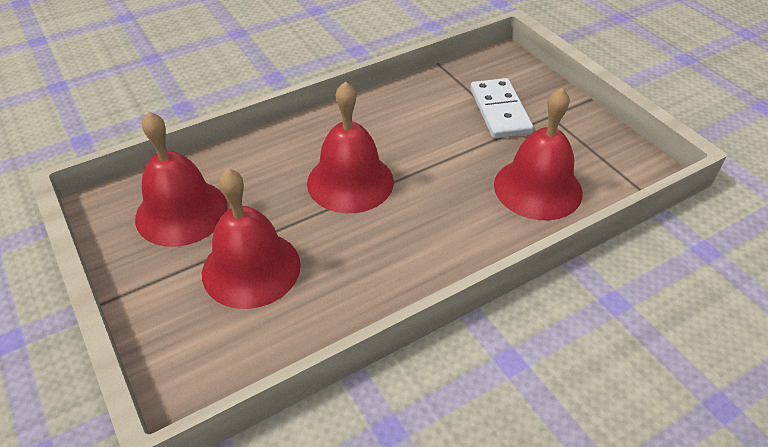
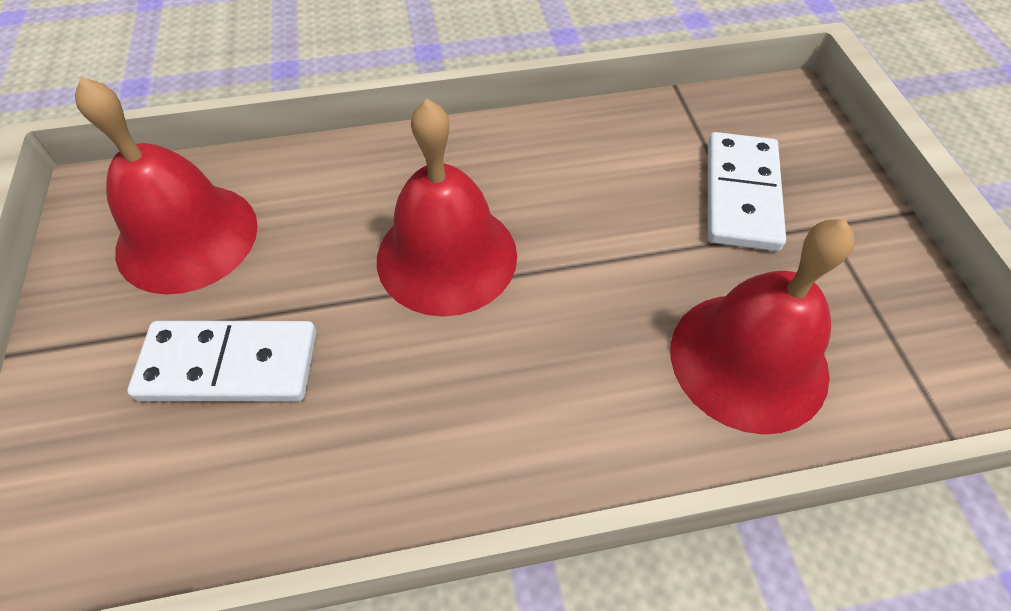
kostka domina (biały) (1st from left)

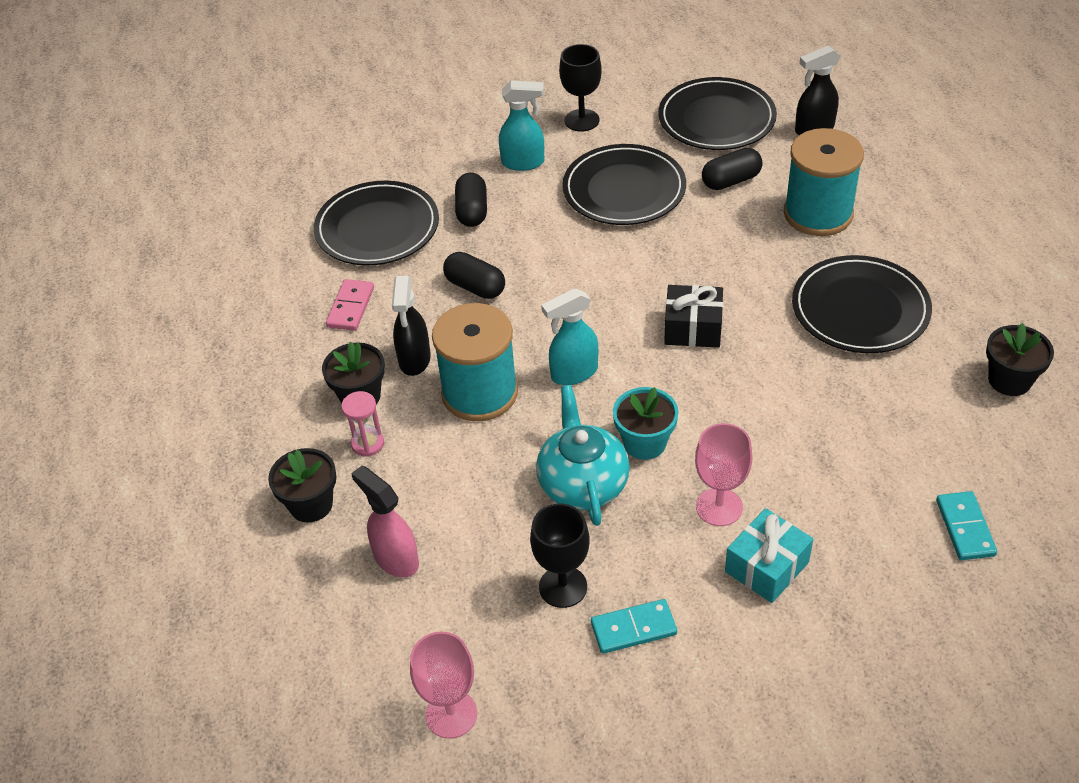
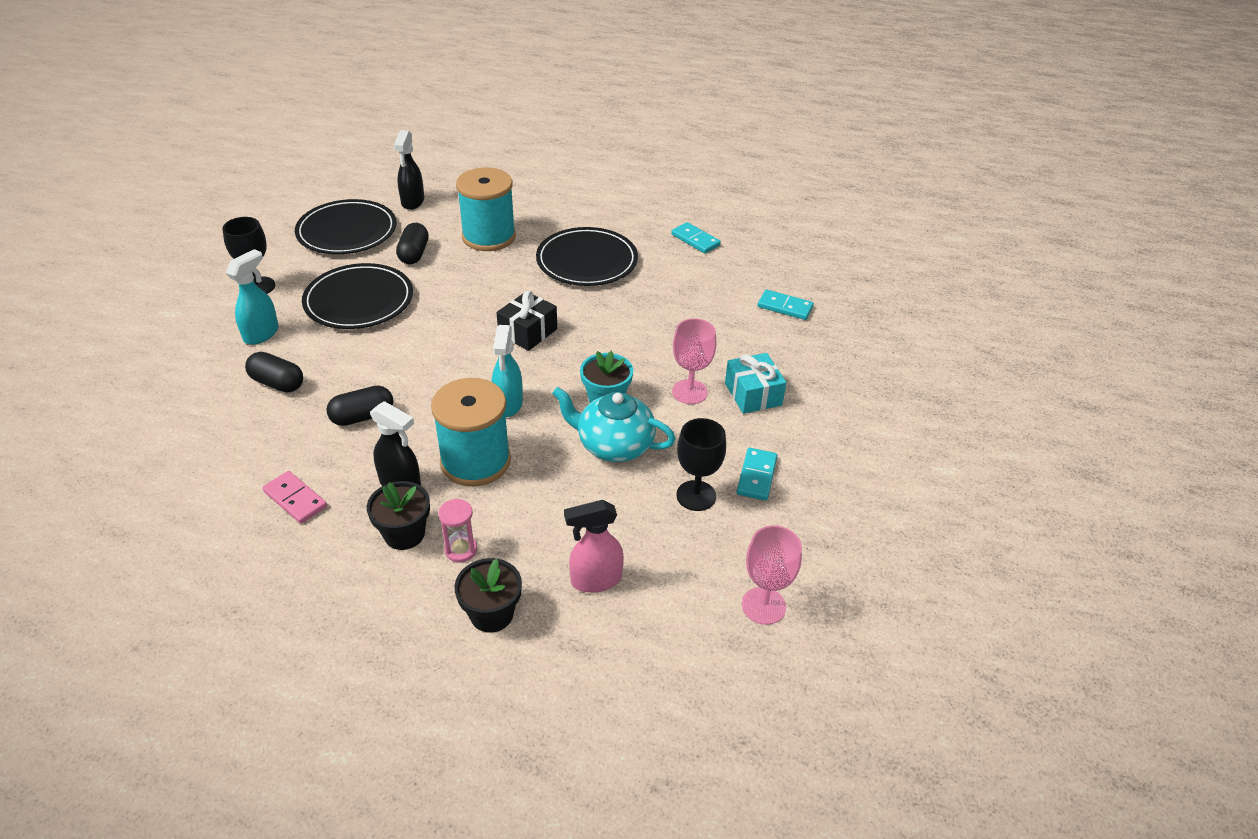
talerz (czarny) (1st from left in the first image)
kostka domina (turkusowy) (1st from left)

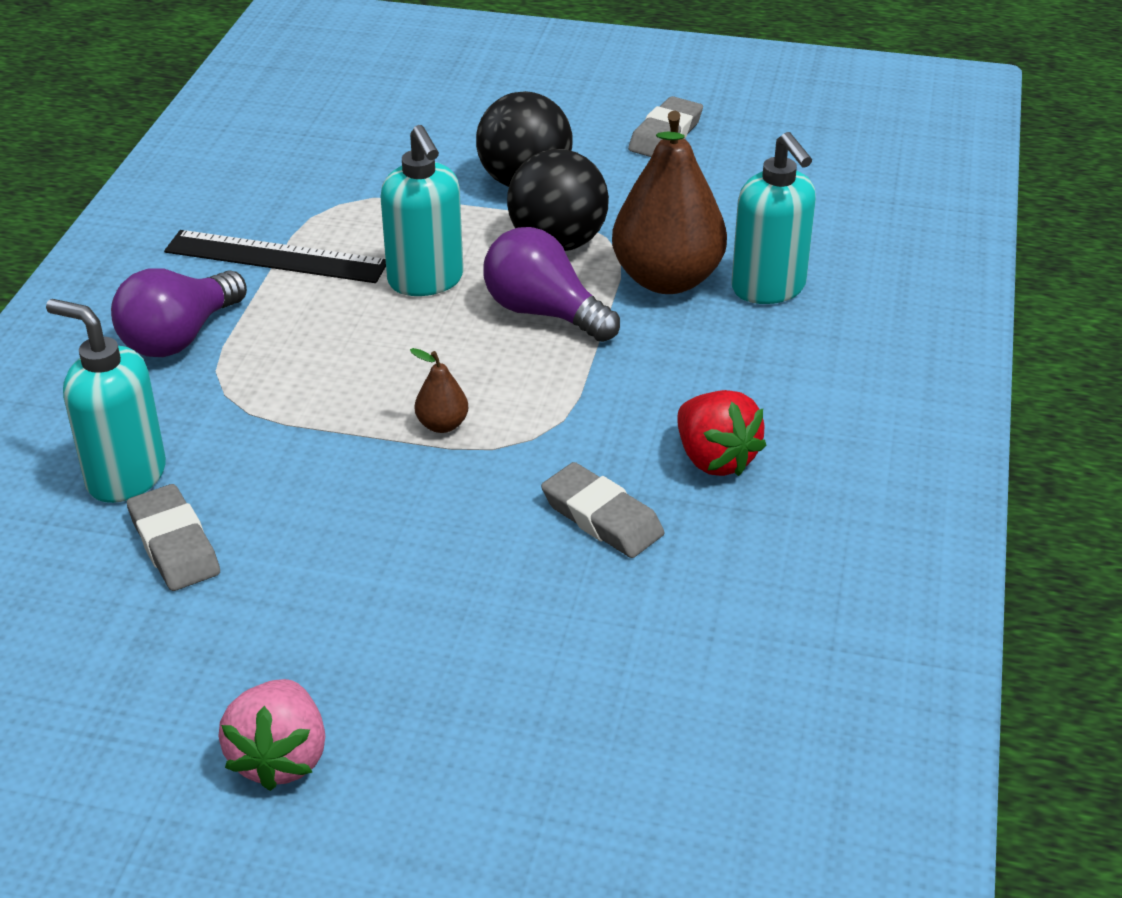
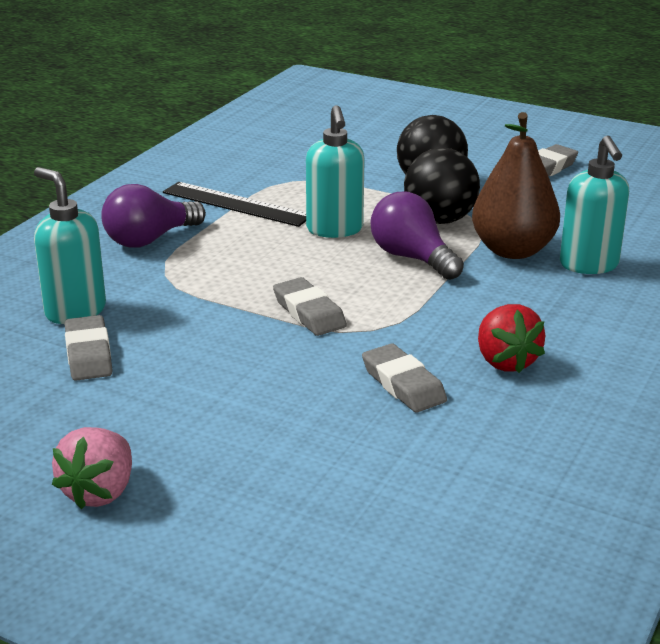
gumka do mazania (szary) (2nd from left)

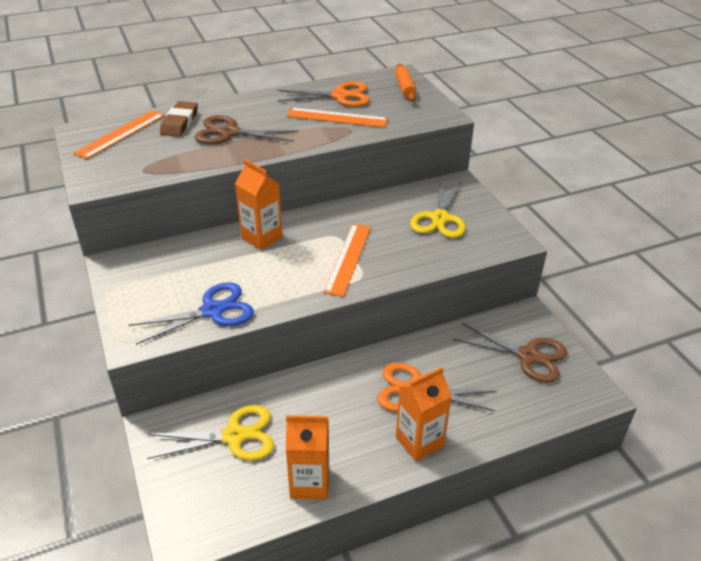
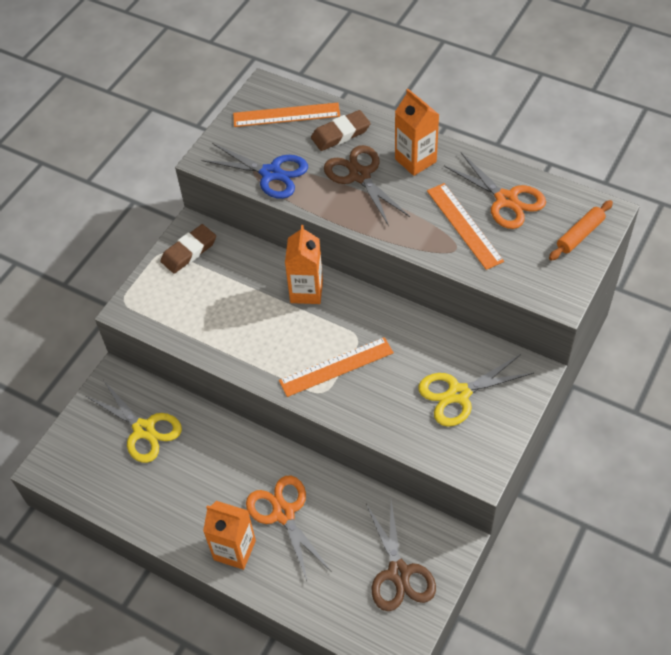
nożyczki (niebieski)
karton mleka (pomarańczowy) (3rd from left)
gumka do mazania (brązowy) (1st from left)

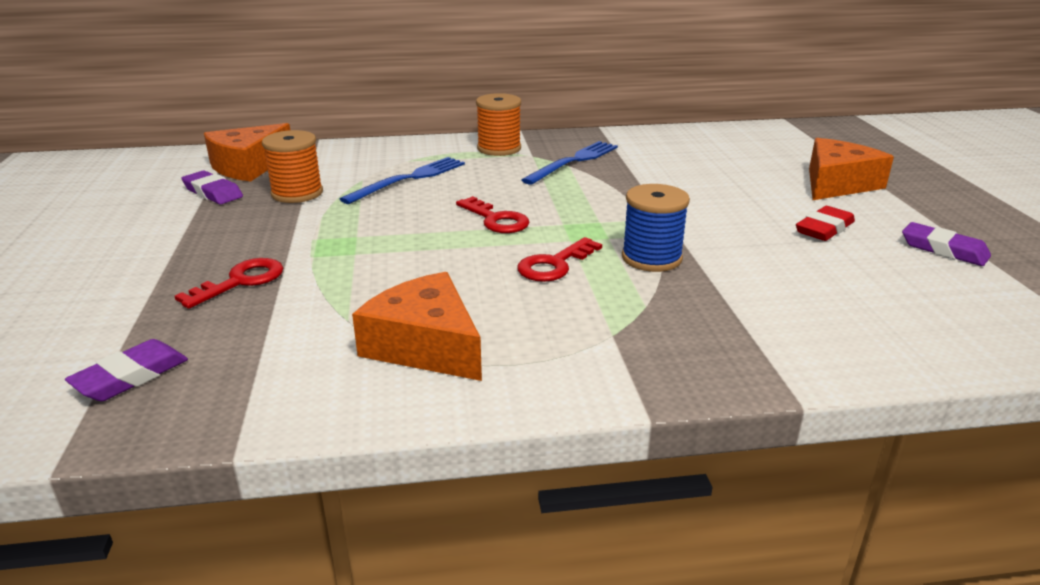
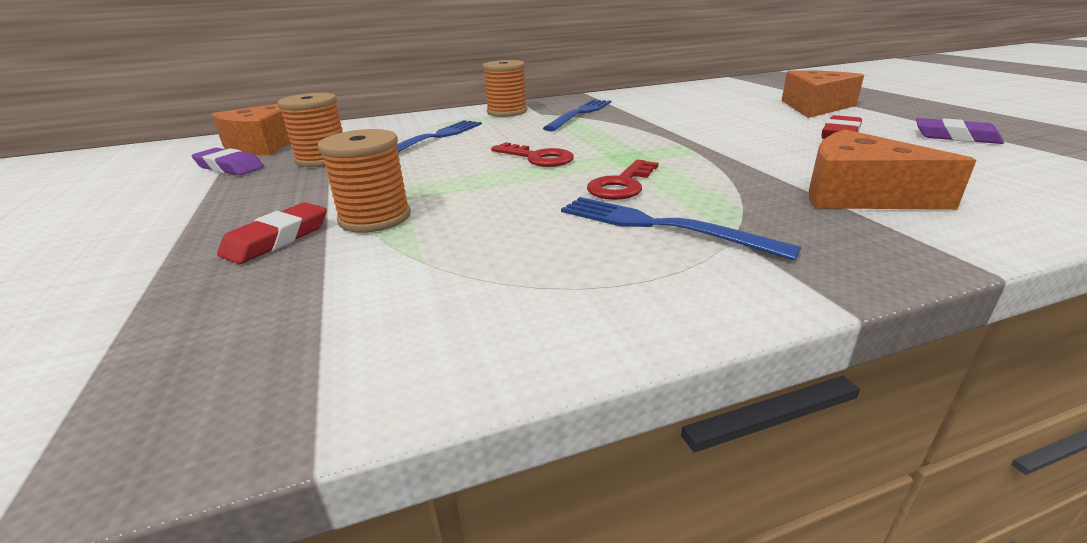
gumka do mazania (fioletowy) (1st from left in the first image)
gumka do mazania (czerwony) (1st from left)
ser (pomarańczowy) (3rd from left)
szpulka (niebieski)
szpulka (pomarańczowy) (2nd from left)
widelec (niebieski) (3rd from left)

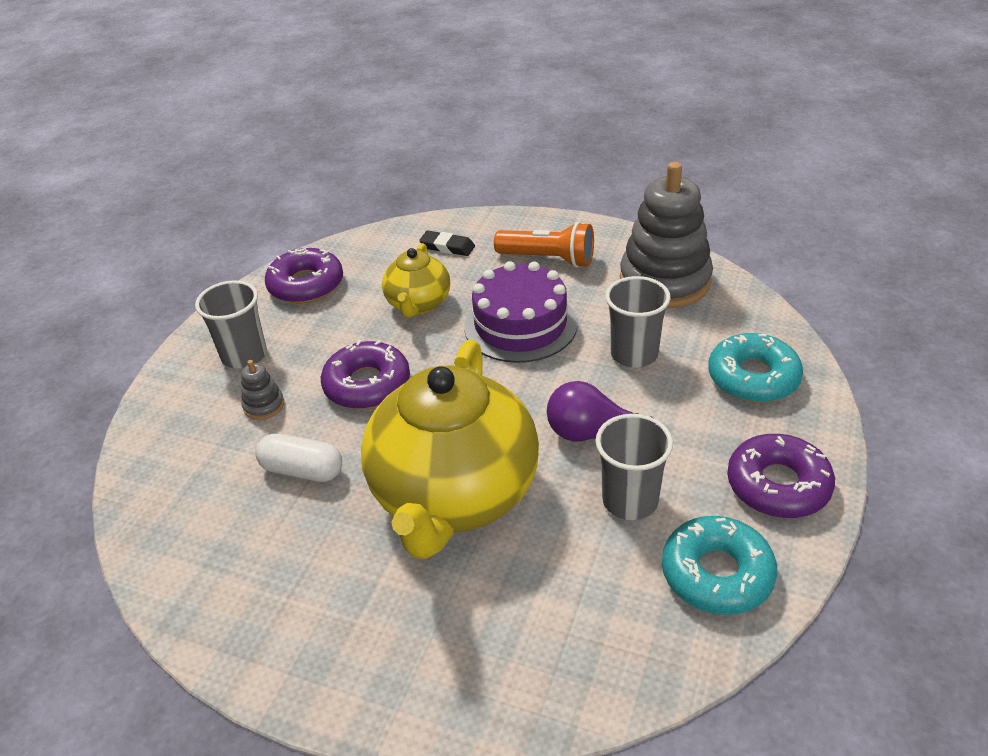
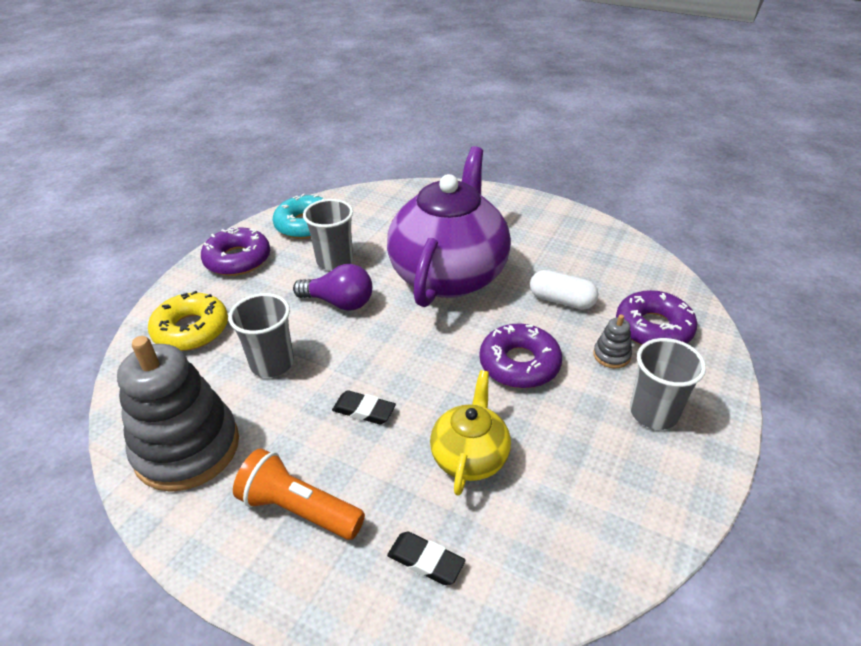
donut (fioletowy) (3rd from left)
imbryk (fioletowy)
gumka do mazania (czarny) (1st from left)
donut (żółty)

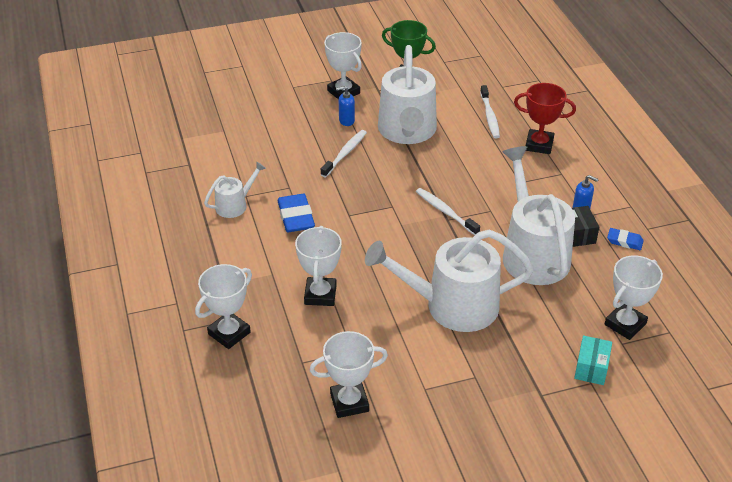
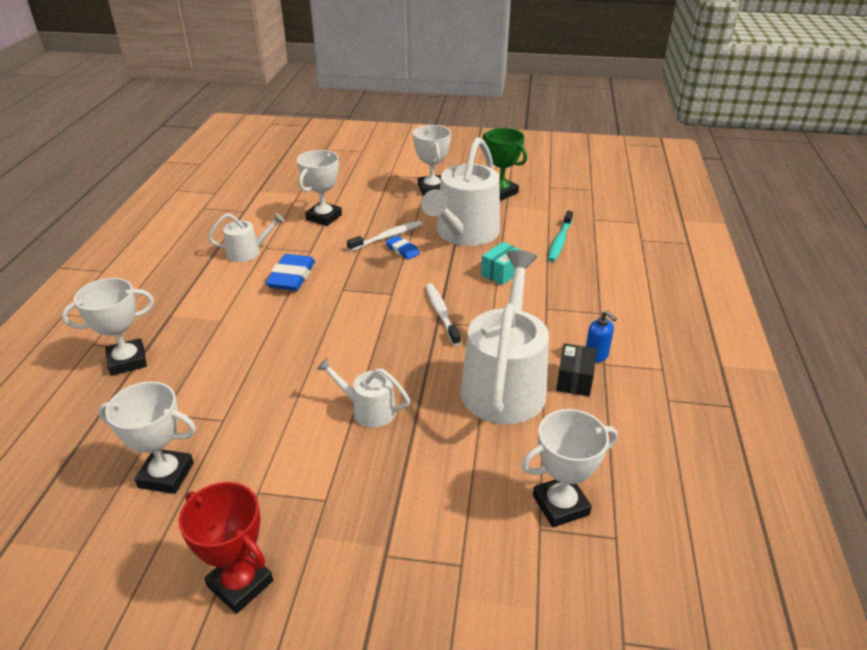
puchar (biały) (3rd from left)
dozownik mydła (niebieski) (1st from left in the first image)
konewka (biały) (2nd from left)
szczoteczka do zębów (turkusowy)
puchar (czerwony)
pudełko (turkusowy)
gumka do mazania (niebieski) (2nd from left)

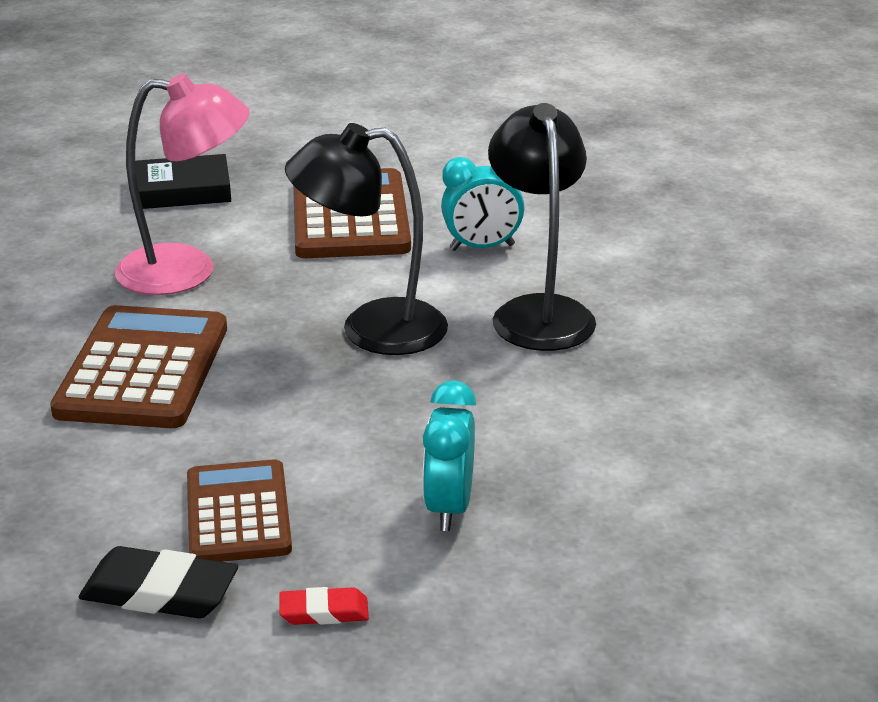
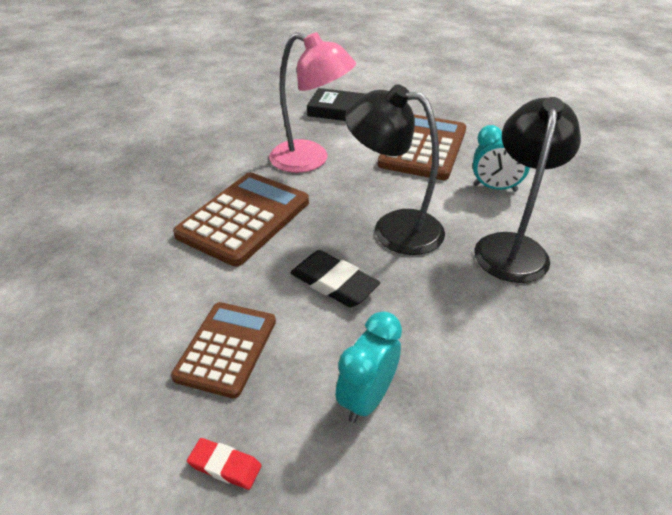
gumka do mazania (czarny)

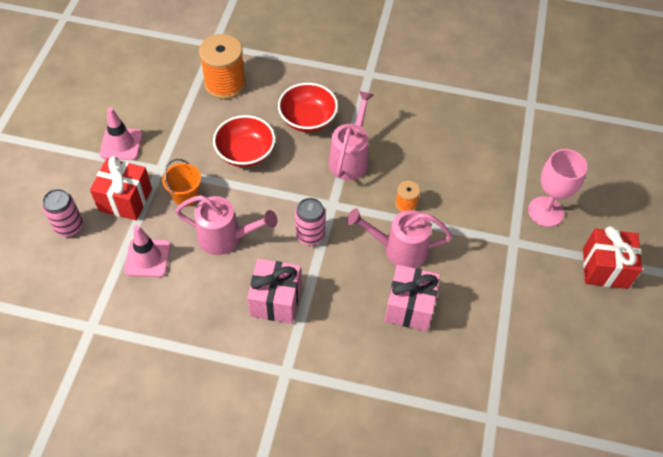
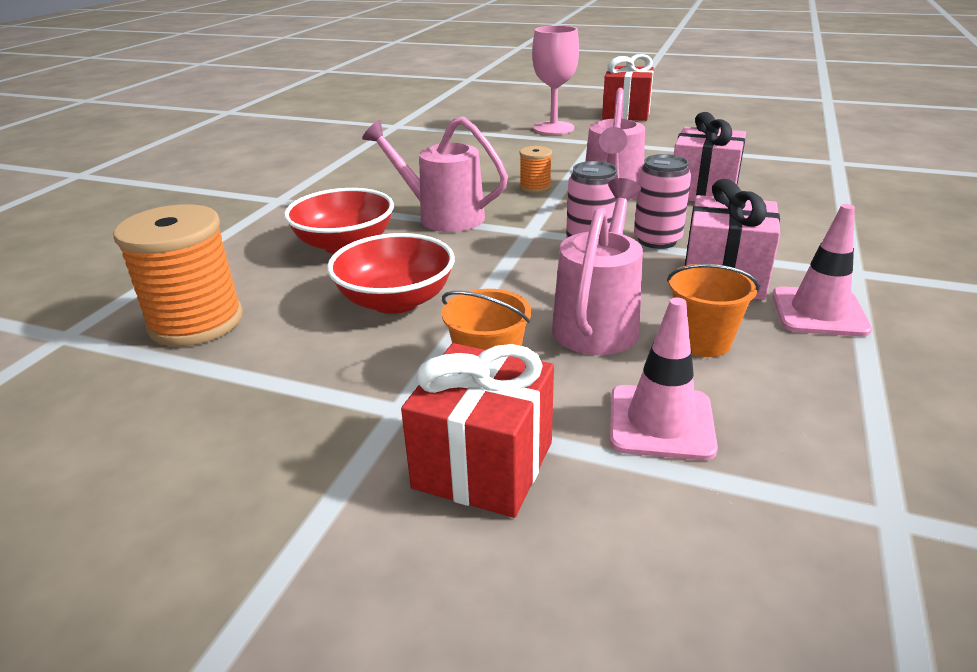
puszka (różowy) (2nd from left)
pachołek (różowy) (2nd from left)
wiadro (pomarańczowy) (2nd from left)

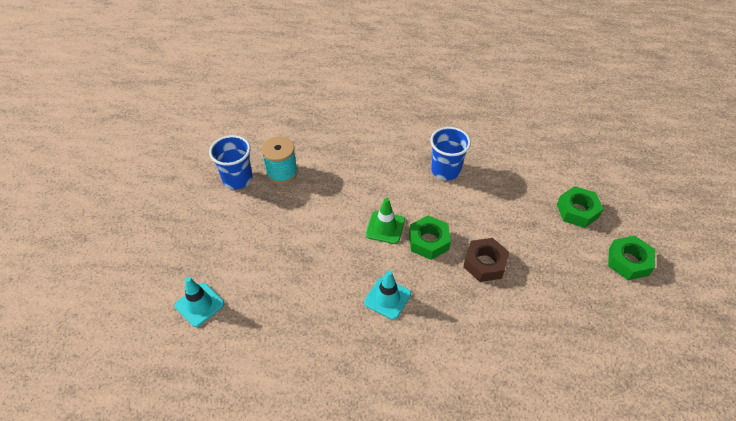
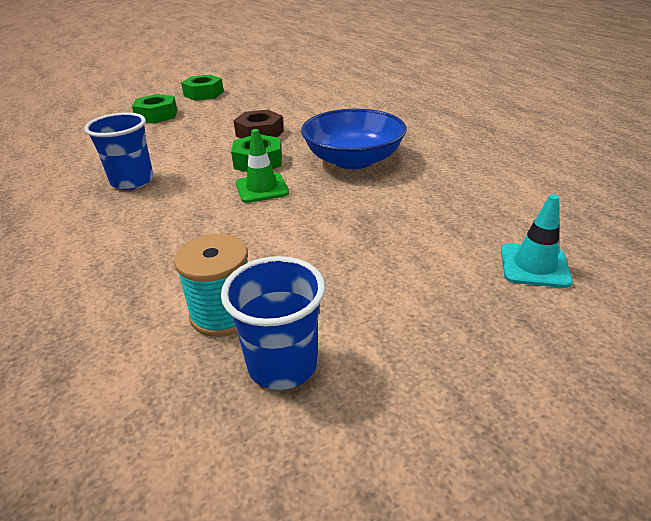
miska (niebieski)

